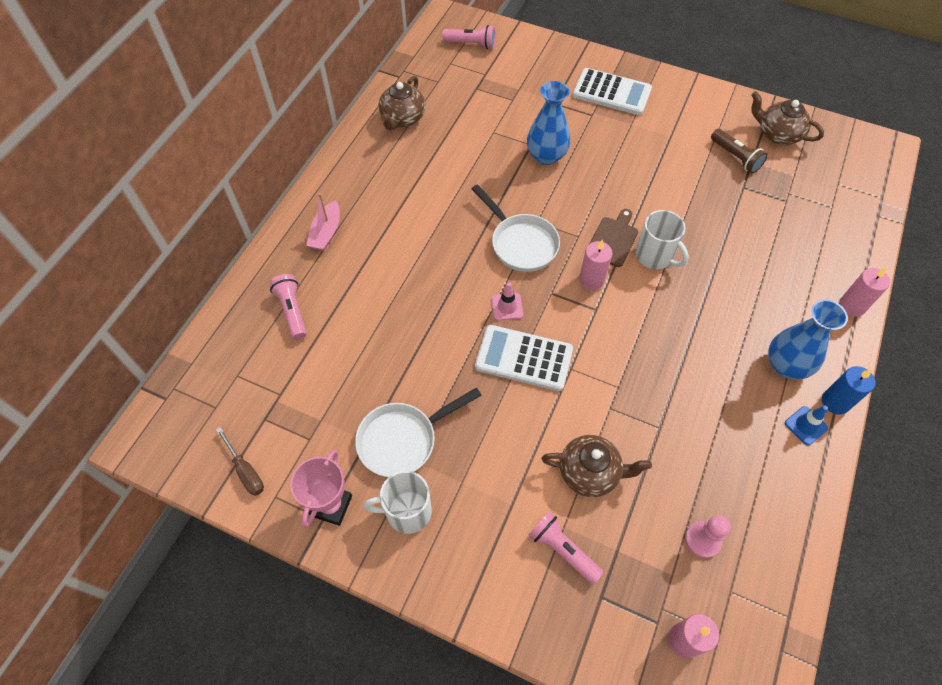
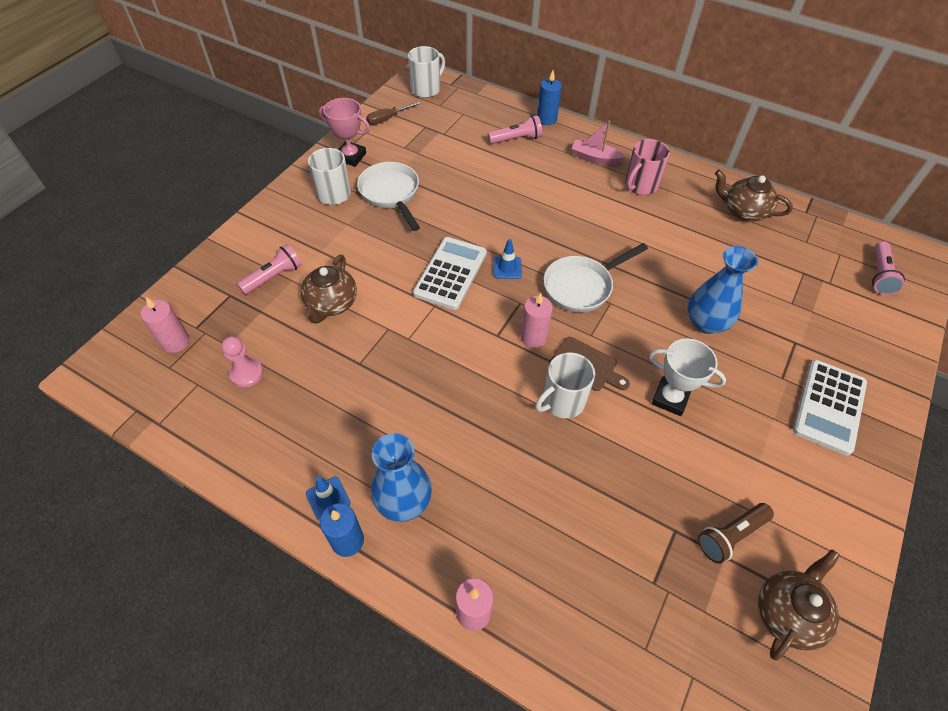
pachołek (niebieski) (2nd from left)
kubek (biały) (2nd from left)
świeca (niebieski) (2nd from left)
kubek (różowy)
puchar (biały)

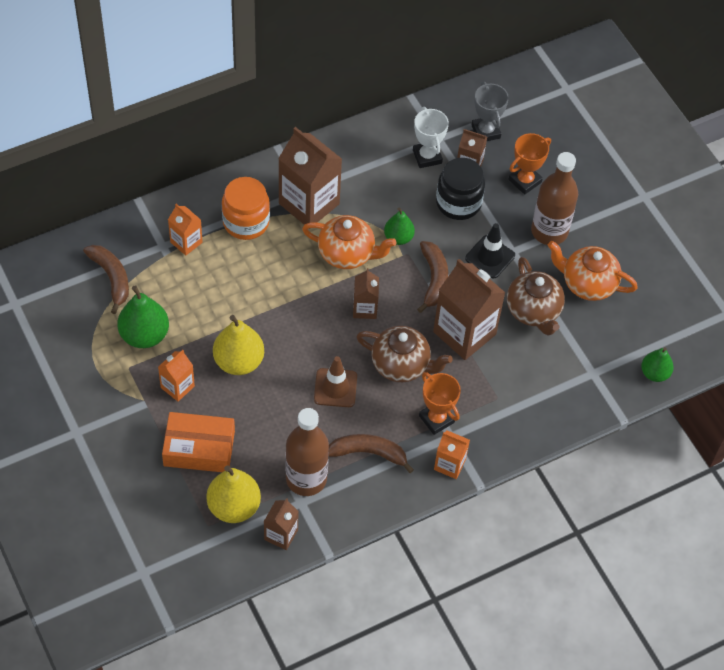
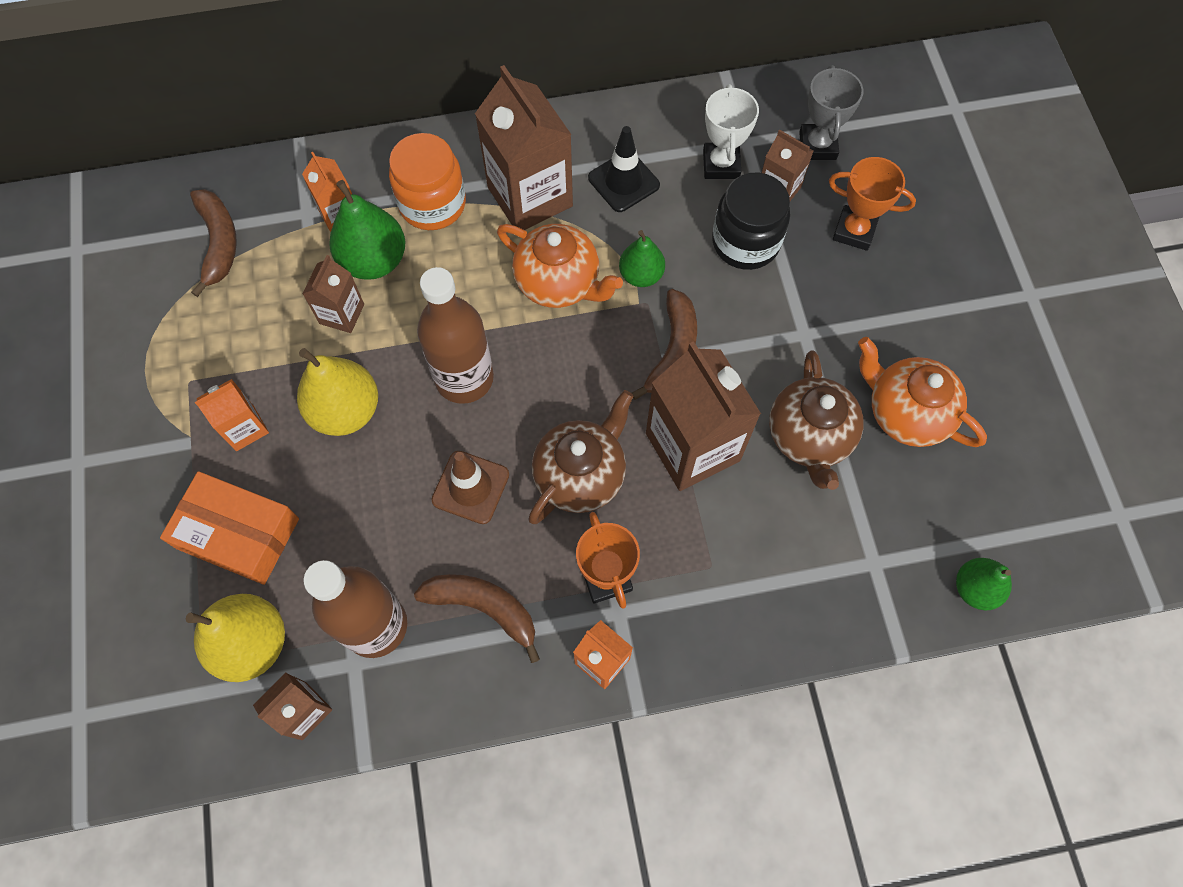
gruszka (zielony) (1st from left)
karton mleka (brązowy) (2nd from left)
imbryk (brązowy) (1st from left)
pachołek (czarny)
puchar (pomarańczowy) (2nd from left)
butelka (brązowy) (2nd from left)

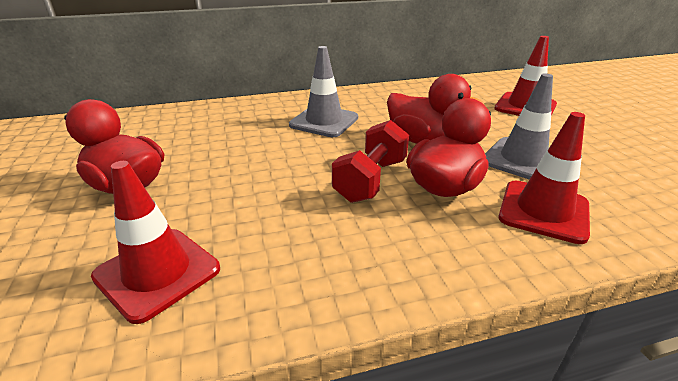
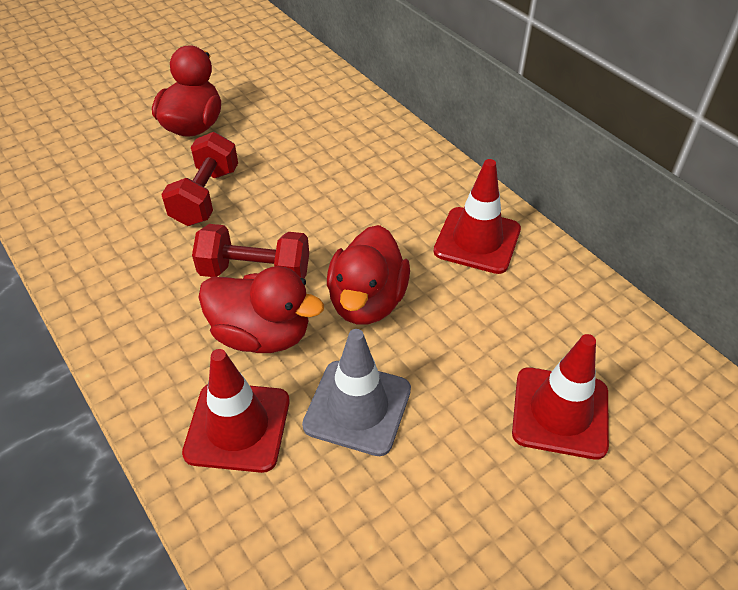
pachołek (czerwony) (2nd from left)
pachołek (szary) (1st from left in the first image)
hantel (czerwony) (1st from left)

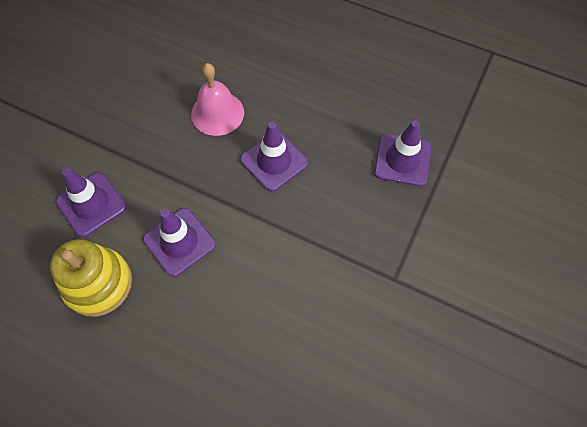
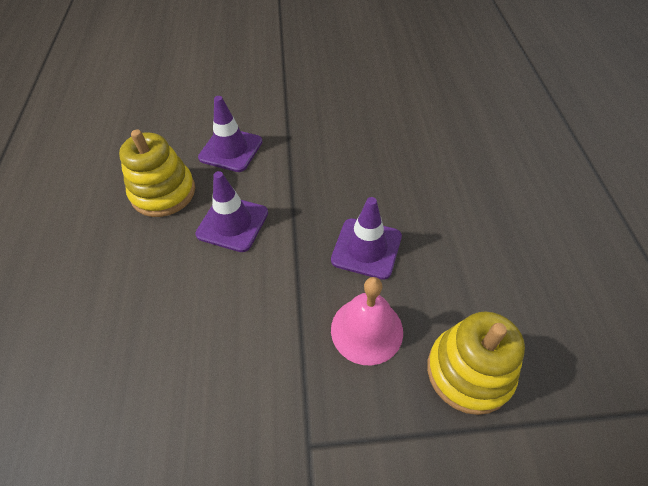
dzwonek (różowy)
zabawka nakładanka (żółty) (2nd from left)

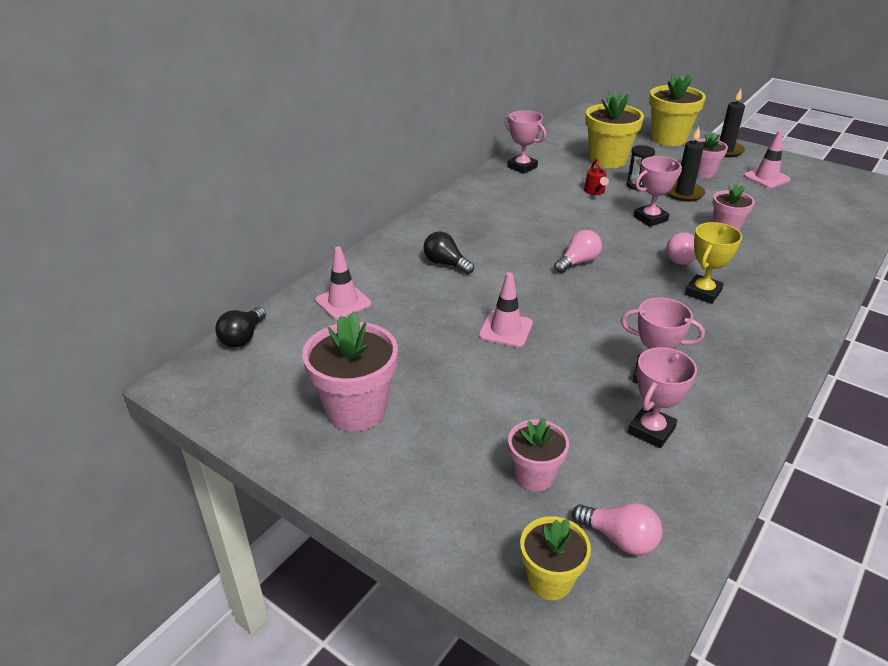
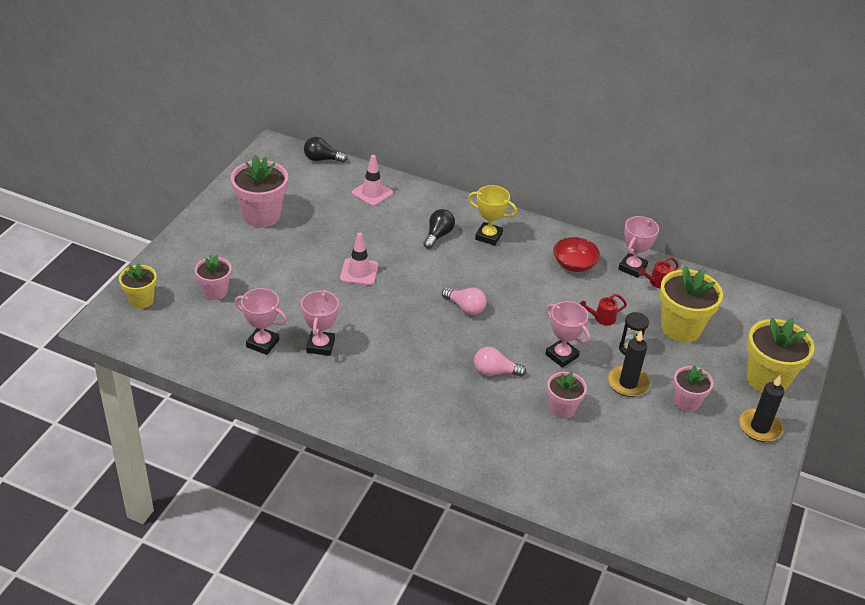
żarówka (różowy) (2nd from left in the first image)
puchar (żółty)
pachołek (różowy) (3rd from left in the first image)
miska (czerwony)
konewka (czerwony) (2nd from left)

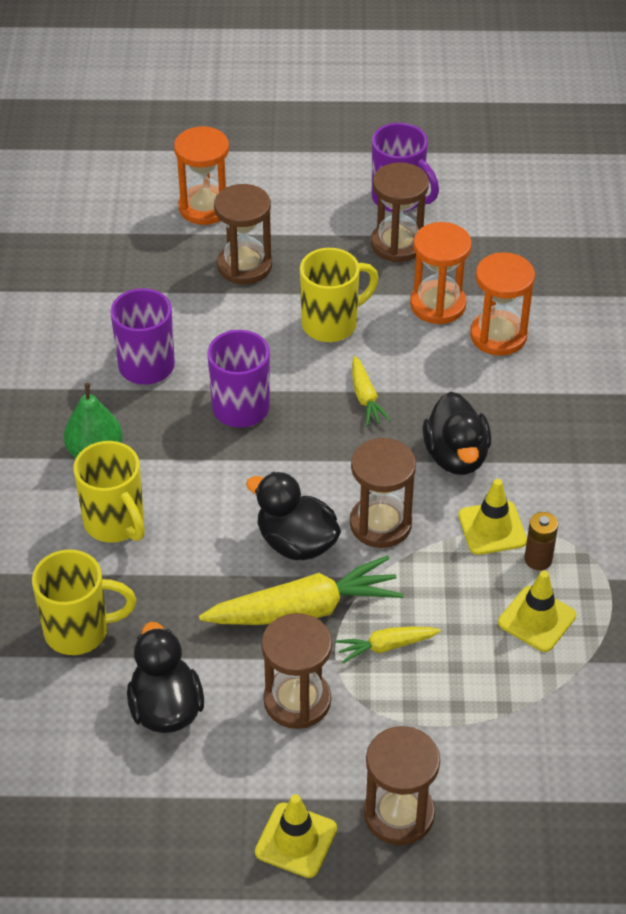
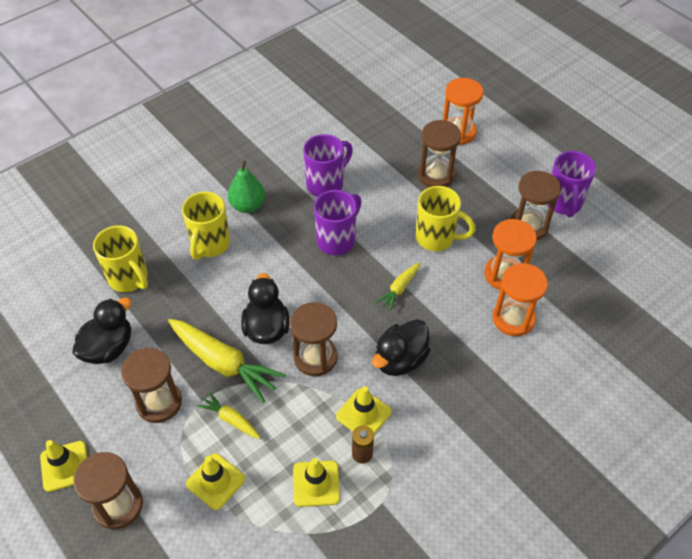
pachołek (żółty) (2nd from left)

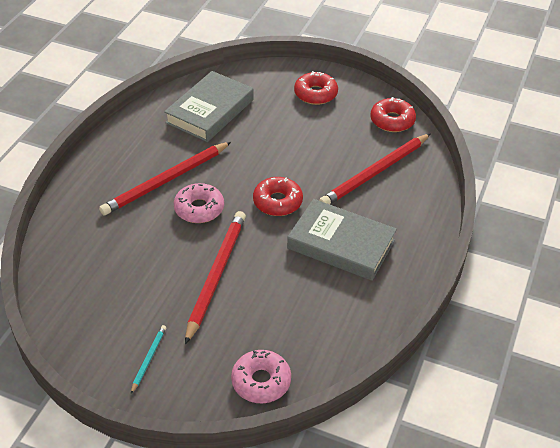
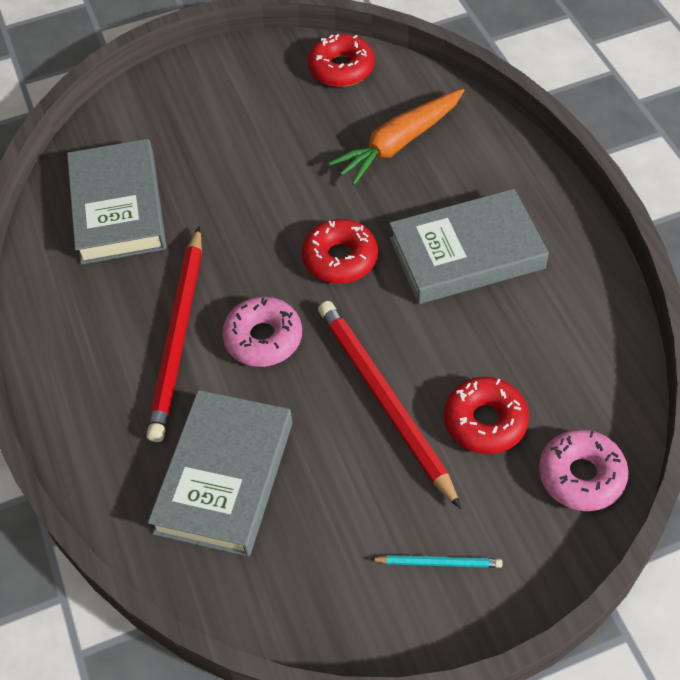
ołówek (turkusowy)
donut (czerwony) (3rd from left)
marchewka (pomarańczowy)
książka (szary) (2nd from left)

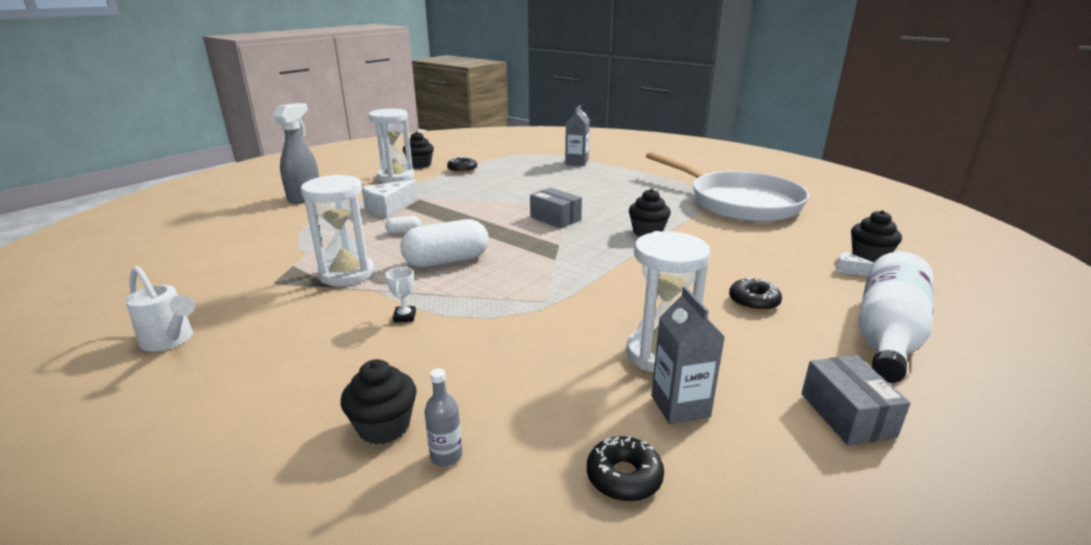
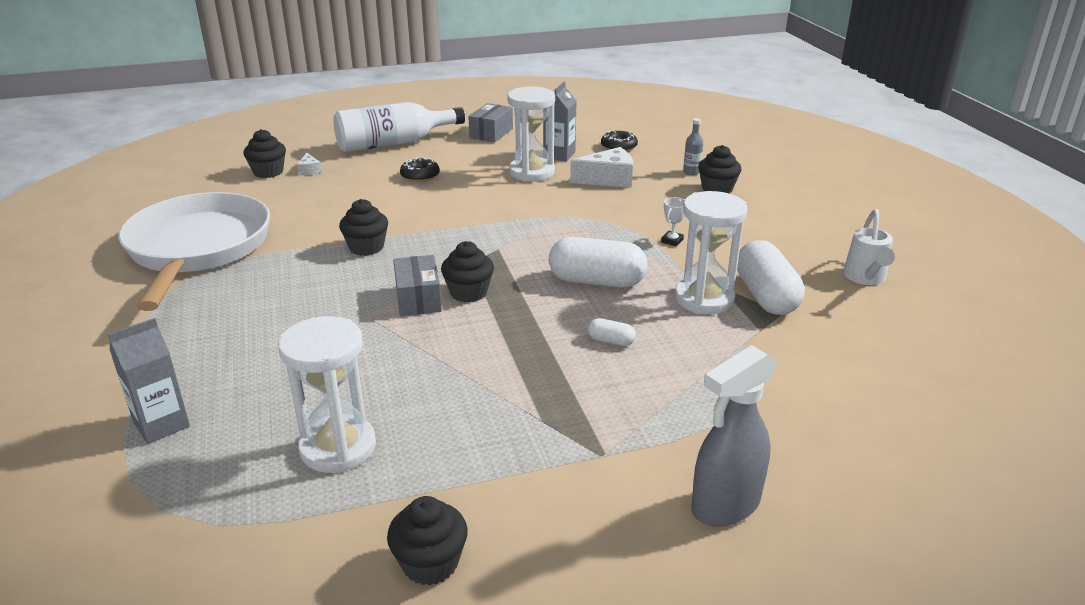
konewka (biały)
ser (biały) (2nd from left)
klepsydra (biały) (1st from left)
donut (czarny) (1st from left in the first image)
muffinka (czarny) (4th from left)
kapsułka (biały) (3rd from left)

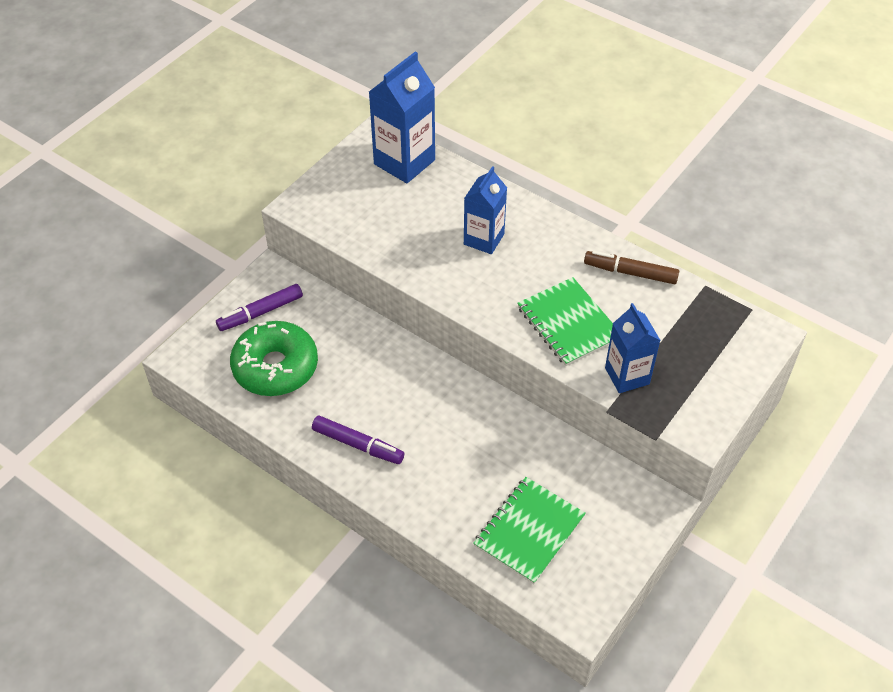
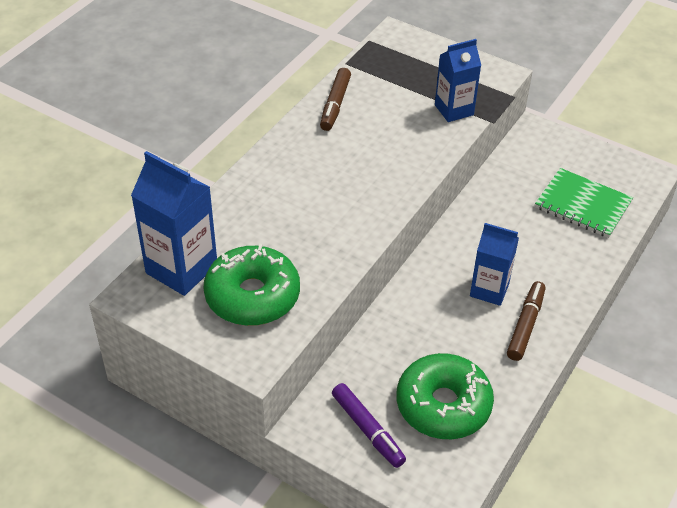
flamaster (brązowy) (2nd from left)
karton mleka (niebieski) (3rd from left)
zeszyt (zielony) (2nd from left in the first image)
donut (zielony) (1st from left)

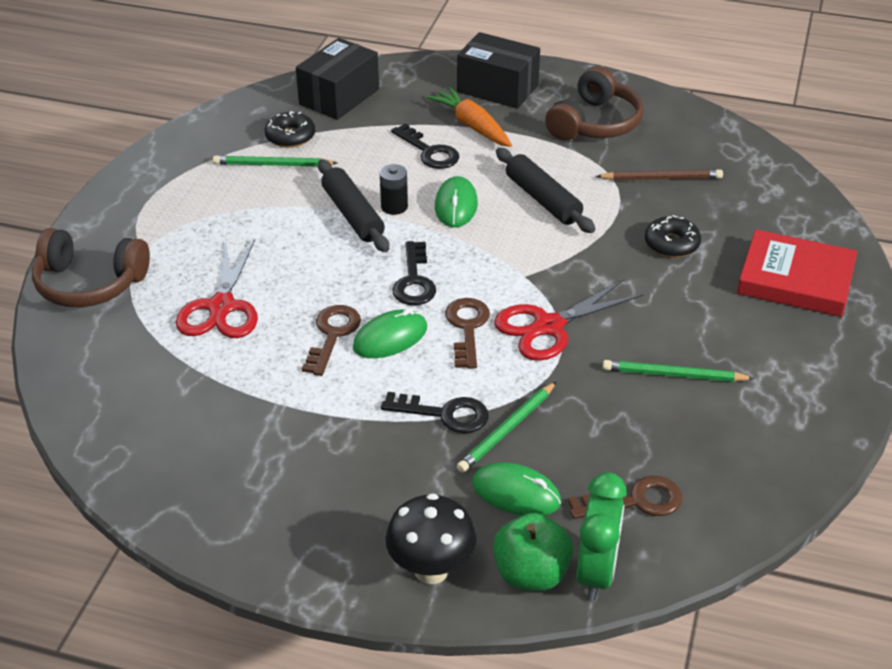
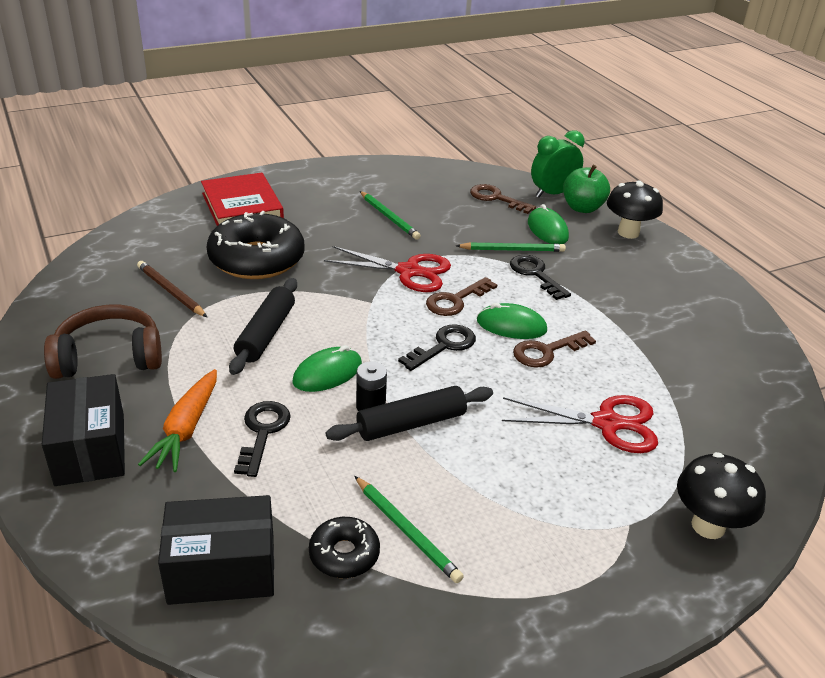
grzyb (czarny) (2nd from left)
nożyczki (czerwony) (2nd from left)
wałek do ciasta (czarny) (2nd from left)
donut (czarny) (1st from left)

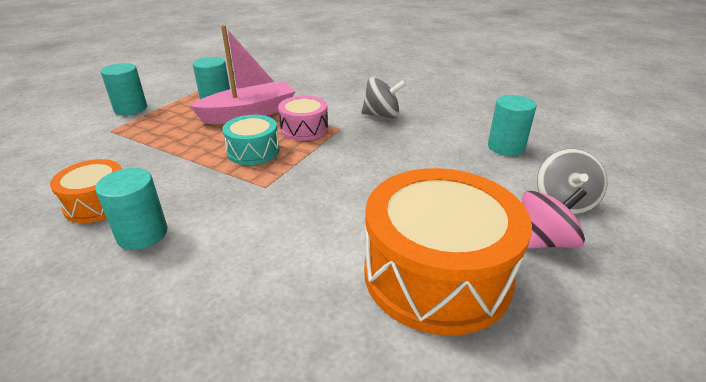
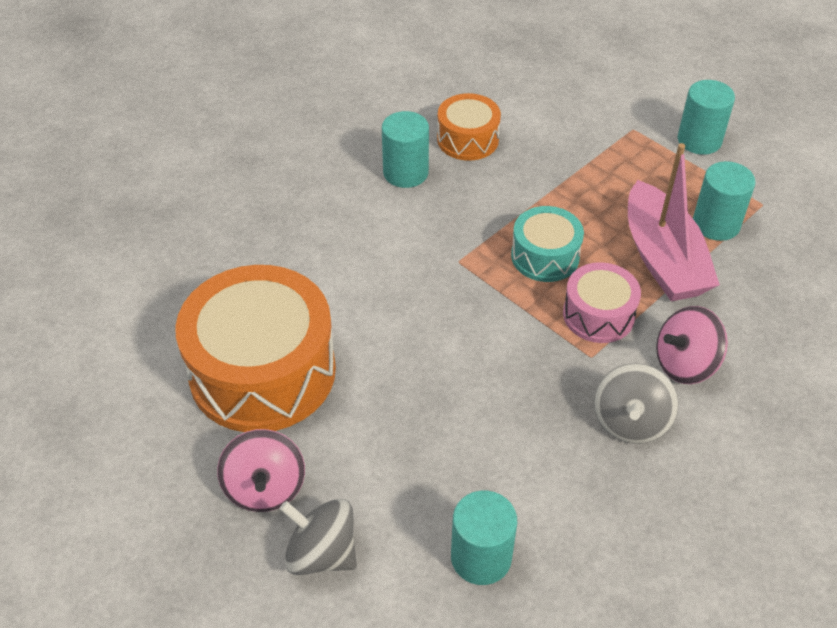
bączek (różowy) (2nd from left)

